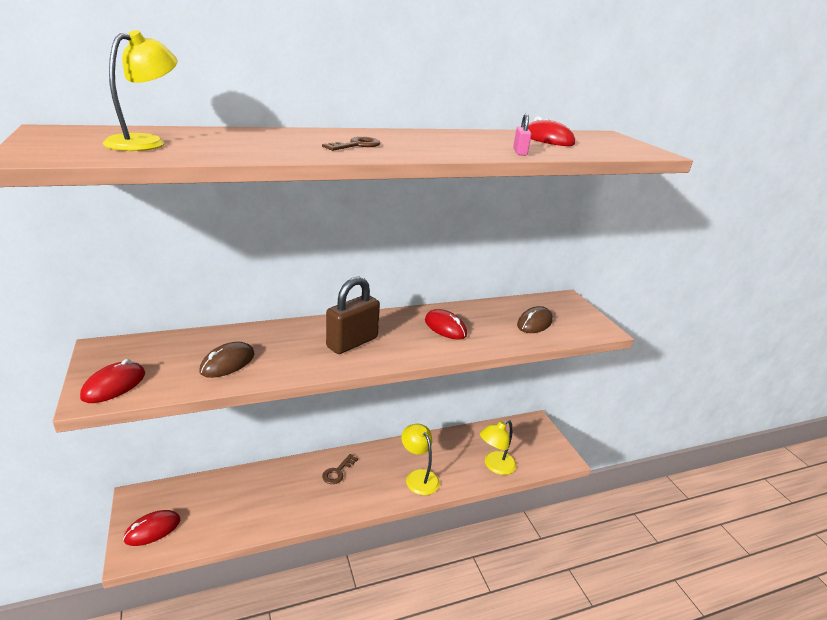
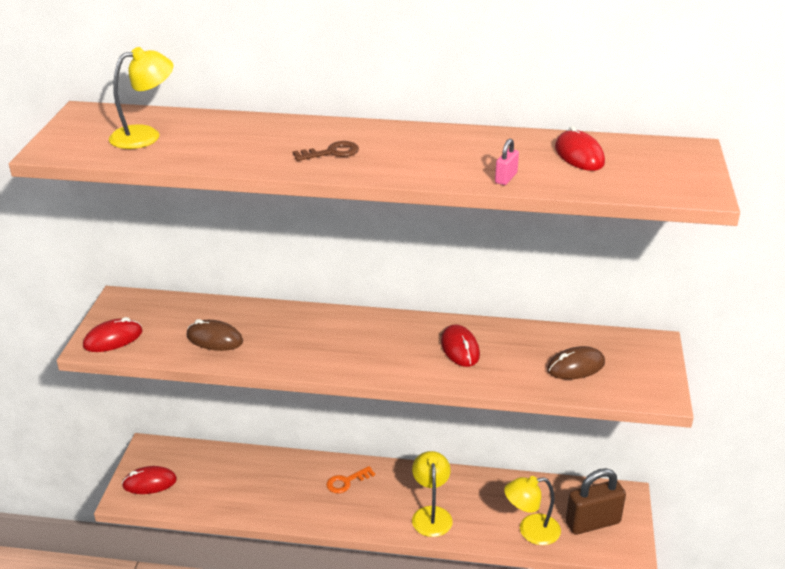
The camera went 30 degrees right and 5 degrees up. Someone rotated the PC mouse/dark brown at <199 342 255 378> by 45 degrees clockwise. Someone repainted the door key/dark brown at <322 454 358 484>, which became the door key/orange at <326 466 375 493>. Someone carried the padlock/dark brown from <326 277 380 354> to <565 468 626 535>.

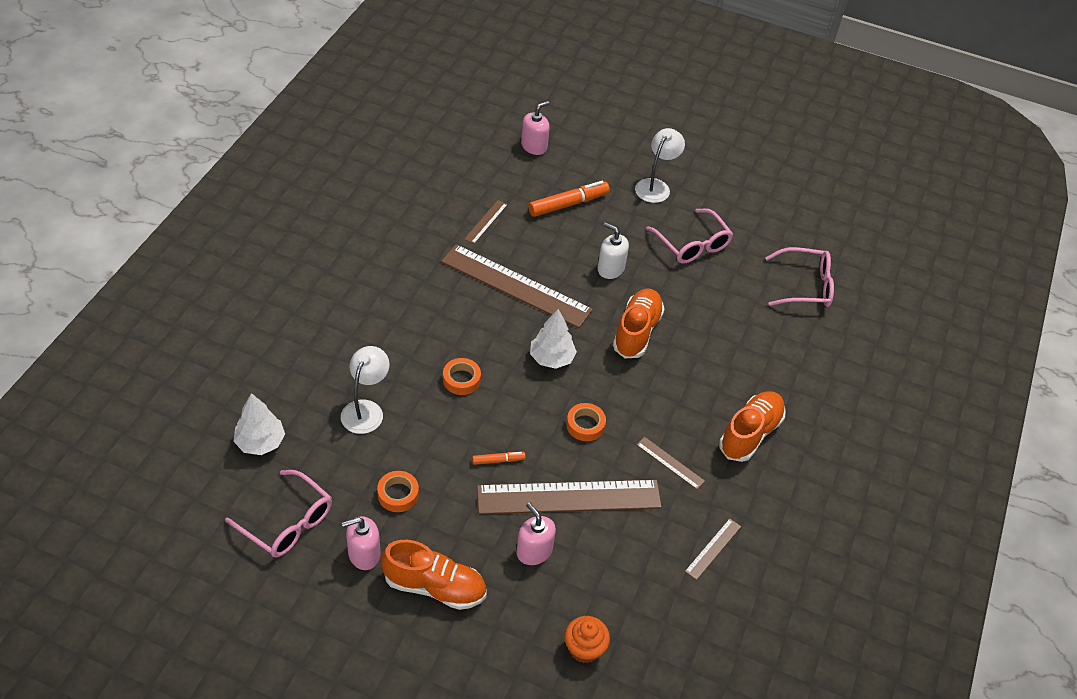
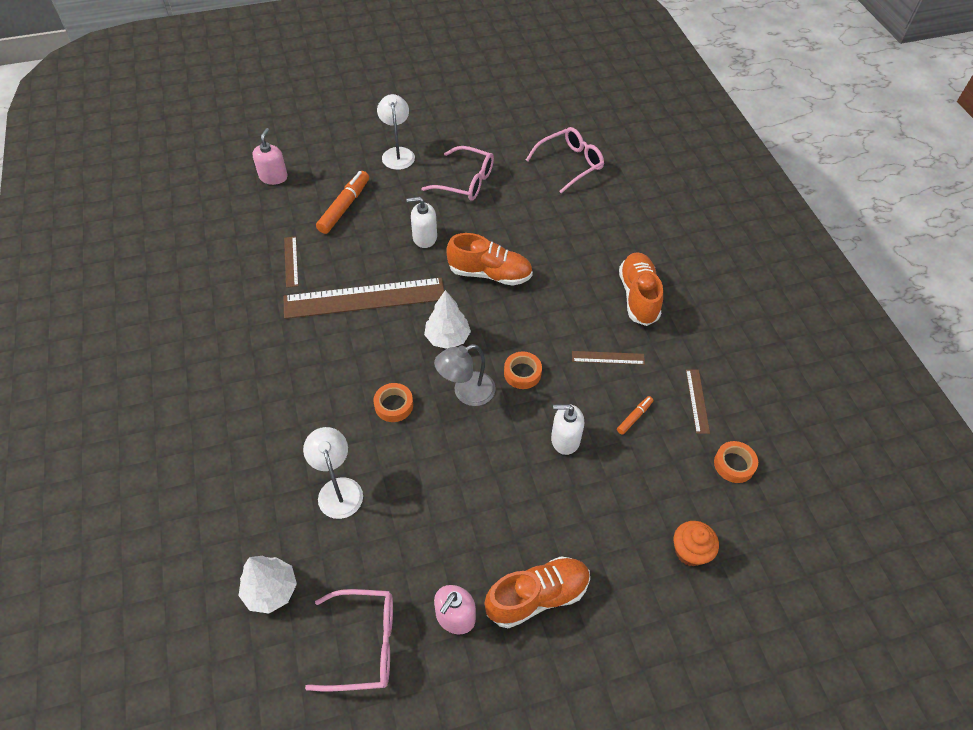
The camera went 35 degrees left and 5 degrees up. Someone carried the sticky tape/orange from <377 471 419 512> to <714 441 758 483>. Someone carried the marker pen/orange from <472 452 526 465> to <617 396 653 435>. Someone swapped the measuring stick/dark brown at <477 480 662 514> for the soap pump/snow-white at <551 404 584 455>. Someone took away the soap pump/pink at <516 502 556 565>. Someone rotated the sneaker/orange at <613 288 665 358> by 120 degrees clockwise. Someone put down the reading lamp/grey at <434 344 496 406>.

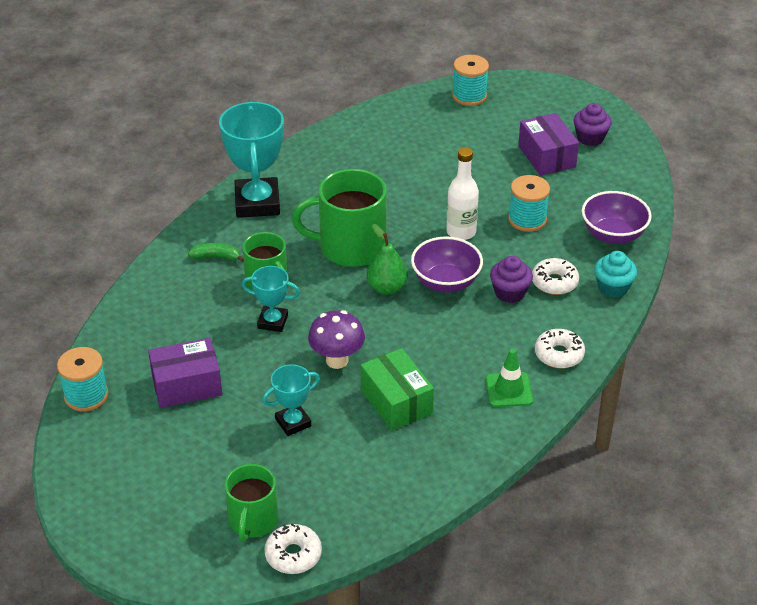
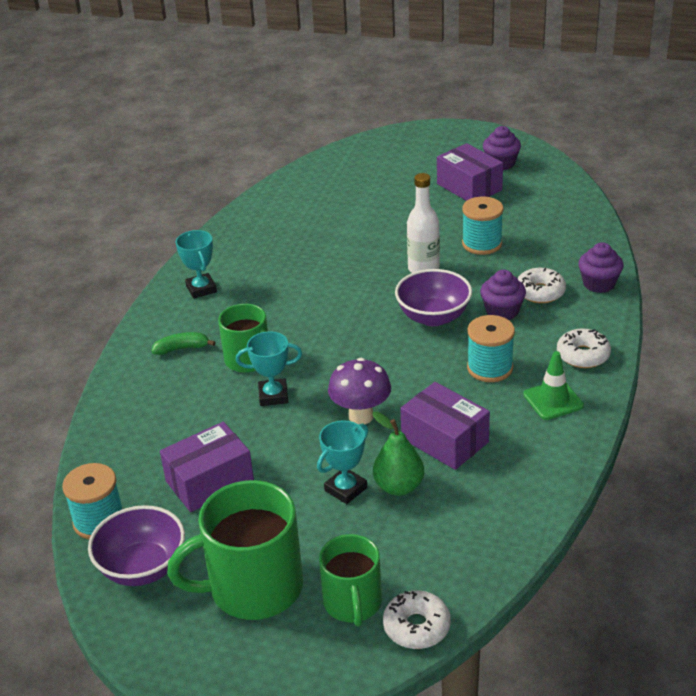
The camera went 15 degrees left and 5 degrees down. Someone scaled the prize cup/turquoise at <219 102 284 218> by 0.54. Someone carried the mug/green from <292 169 387 267> to <167 480 303 620>. Someone repainted the box/green at <361 348 434 431>, which became the box/violet at <400 382 490 470>. Someone carried the pear/green from <367 224 408 295> to <373 411 424 496>. Someone carried the spool/turquoise from <452 55 489 106> to <467 315 515 382>. Someone carried the serving bowl/violet from <582 191 652 244> to <88 505 185 586>. Someone repainted the muffin/turquoise at <594 251 637 298>, which became the muffin/violet at <578 242 624 293>.

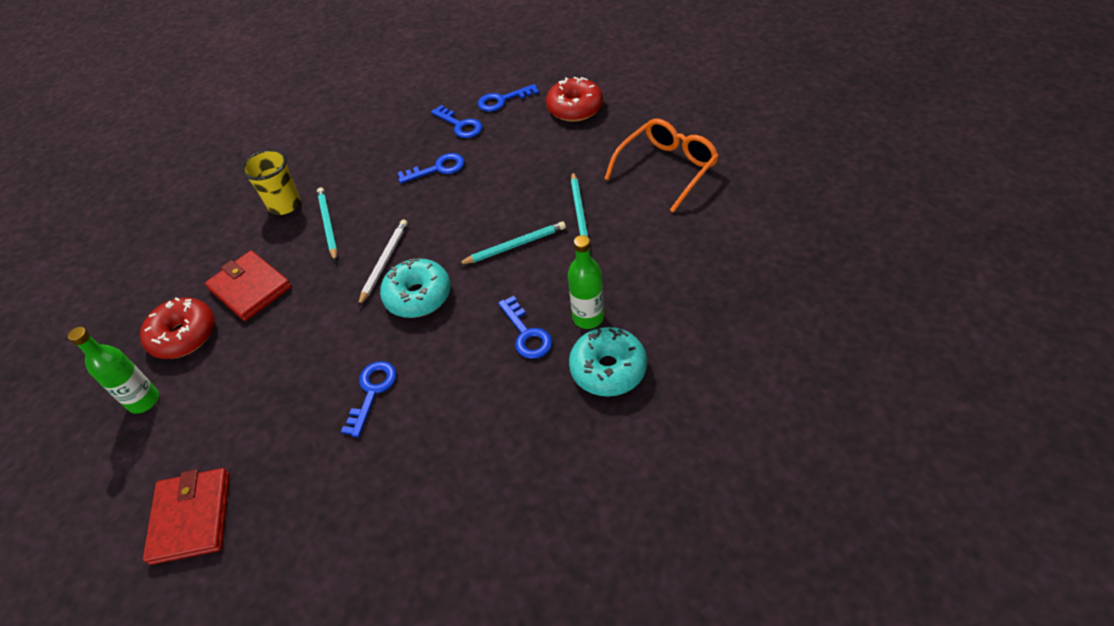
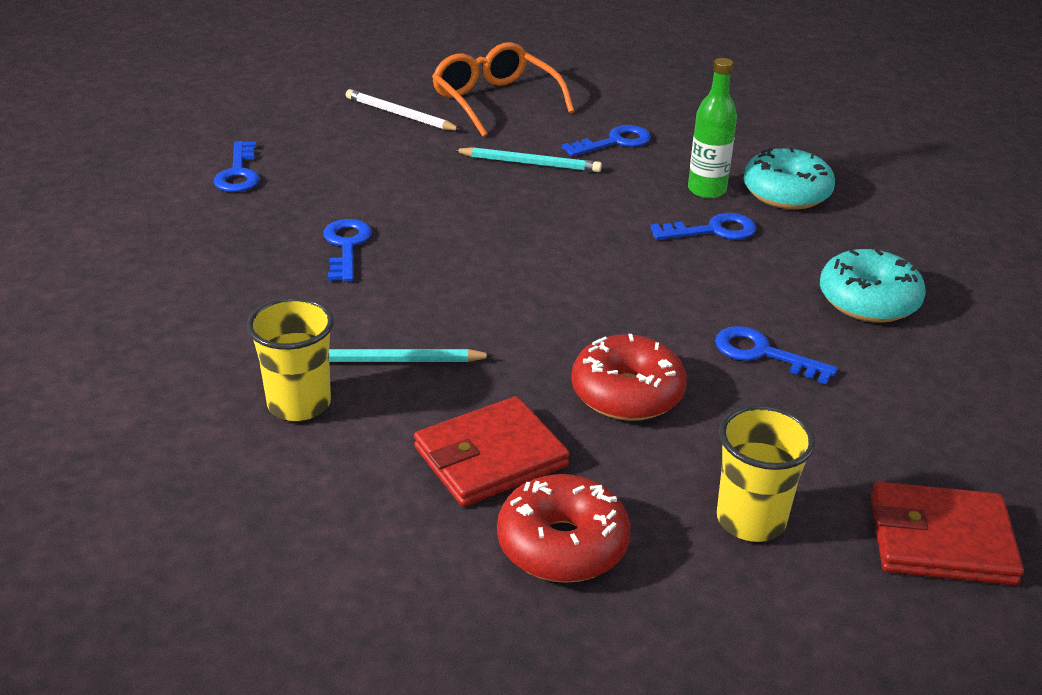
The camera went 80 degrees left and 15 degrees down. Someone took away the drink bottle/green at <68 327 159 414>. Someone carried the wooden pencil/snow-white from <358 220 408 307> to <346 89 461 131>. Someone carried the donut/turquoise from <380 259 451 318> to <820 249 926 323>. Someone carried the door key/cobalt from <431 105 482 138> to <562 125 651 157>. Someone took away the wooden pencil/turquoise at <457 221 566 265>. Someone carried the donut/crimson from <546 77 603 122> to <571 334 687 421>. Someone put down the cup/golden at <717 405 815 542>.

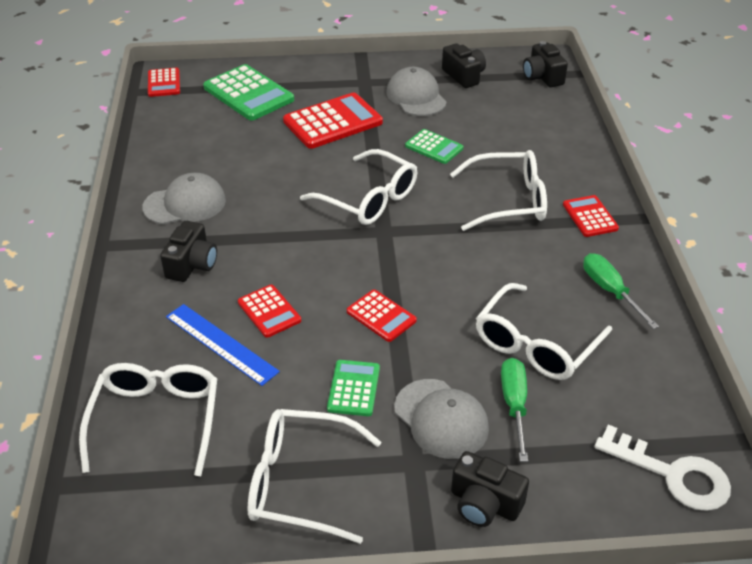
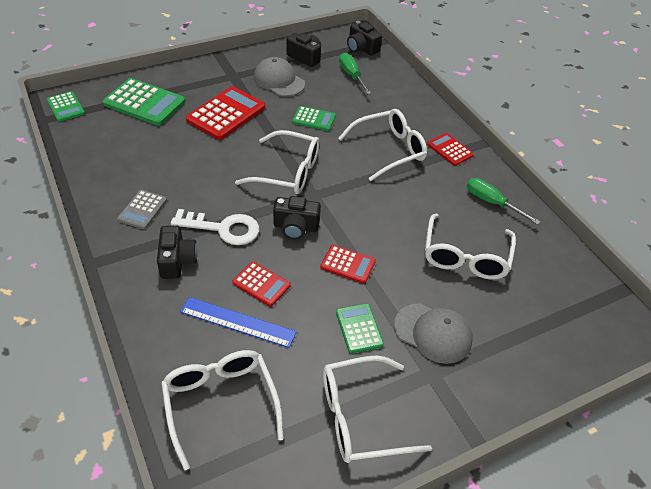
The camera went 25 degrees left and 5 degrees up. Someone swapped the cap/grey at <142 173 226 224> for the pocket calculator/grey at <117 190 167 229>. Someone repainted the pocket calculator/crimson at <148 68 180 97>, which became the pocket calculator/green at <47 91 85 122>. Someone carried the compact camera/black from <451 451 529 527> to <273 196 321 239>. Someone carried the hand screwdriver/green from <501 358 528 462> to <339 53 371 94>. Someone carried the door key/snow-white from <595 425 731 511> to <171 209 259 245>.

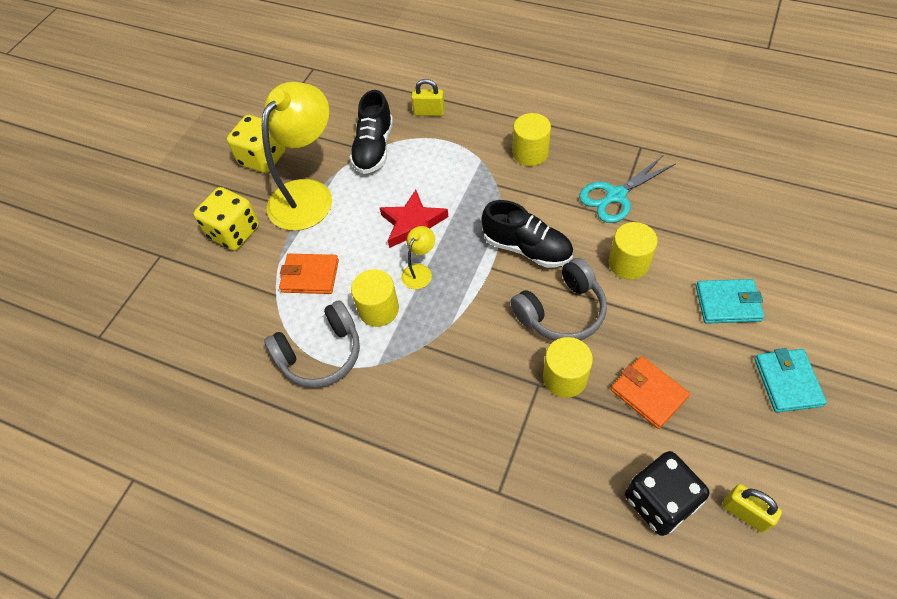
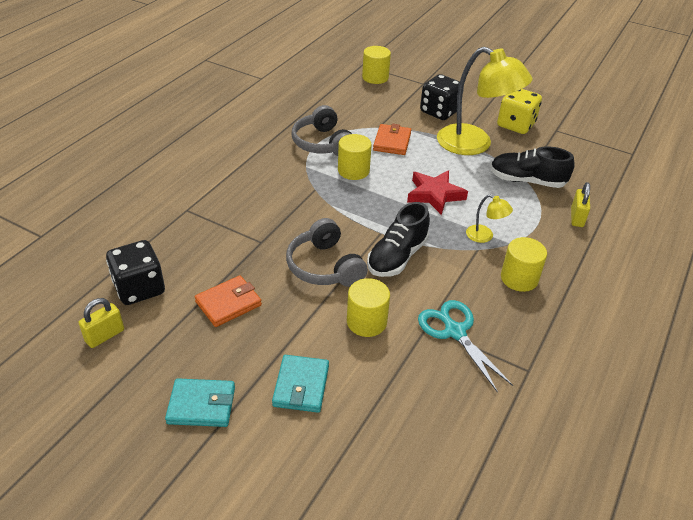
The camera went 90 degrees right and 15 degrees down. Someone repainted the die/golden at <194 187 259 251>, which became the die/black at <420 74 464 120>. Someone carried the reading lamp/golden from <401 226 435 289> to <466 195 513 243>. Someone carried the cylinder shape/golden from <543 337 593 398> to <362 46 391 84>.

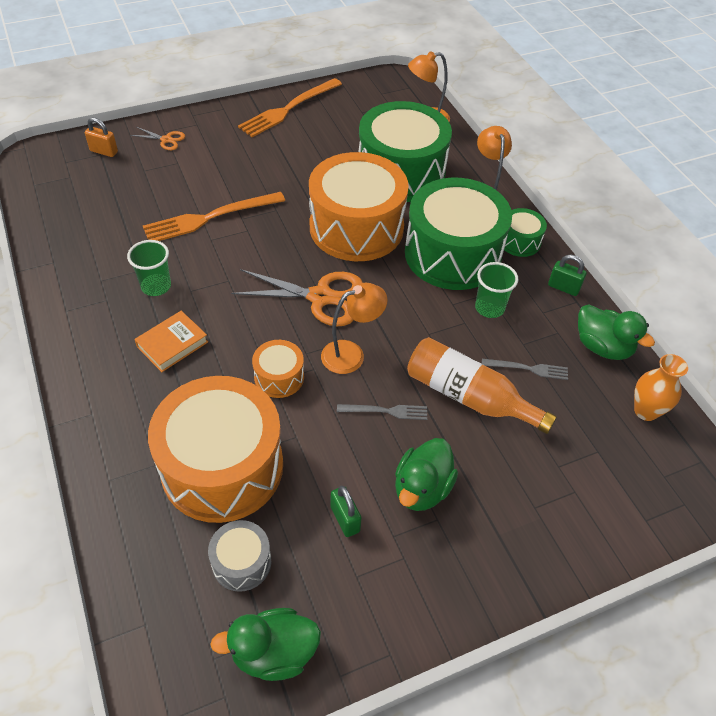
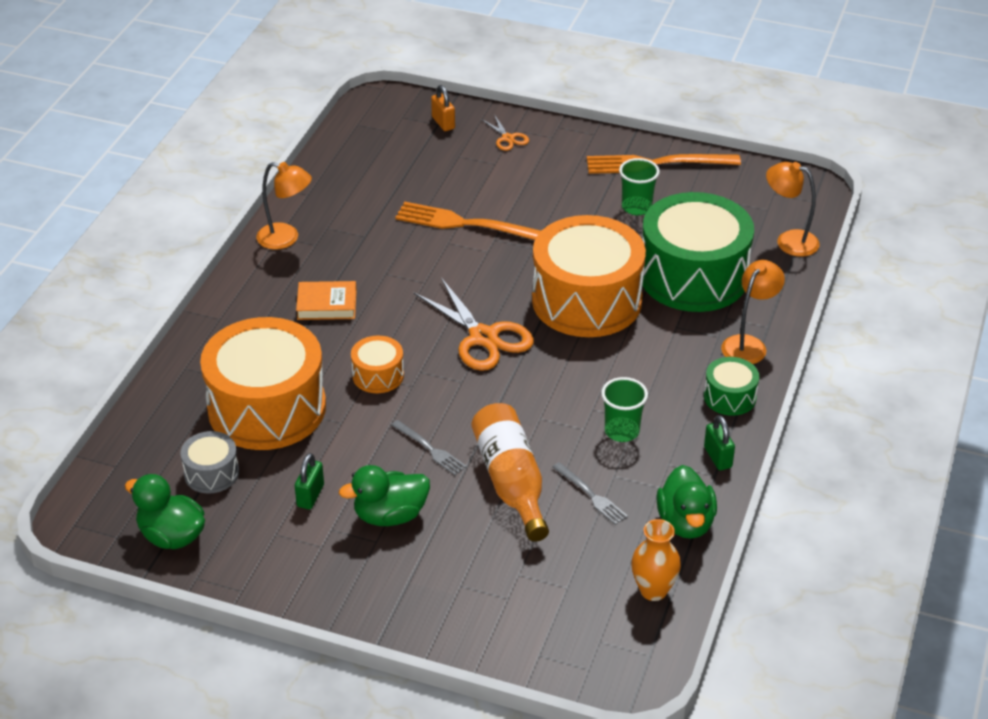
The camera went 45 degrees right and 10 degrees down. Someone carried the cup/green from <127 240 171 296> to <619 158 660 215>. Someone carried the reading lamp/orange from <321 283 388 374> to <256 162 312 250>. Someone took away the toy drum/green at <405 178 512 290>.

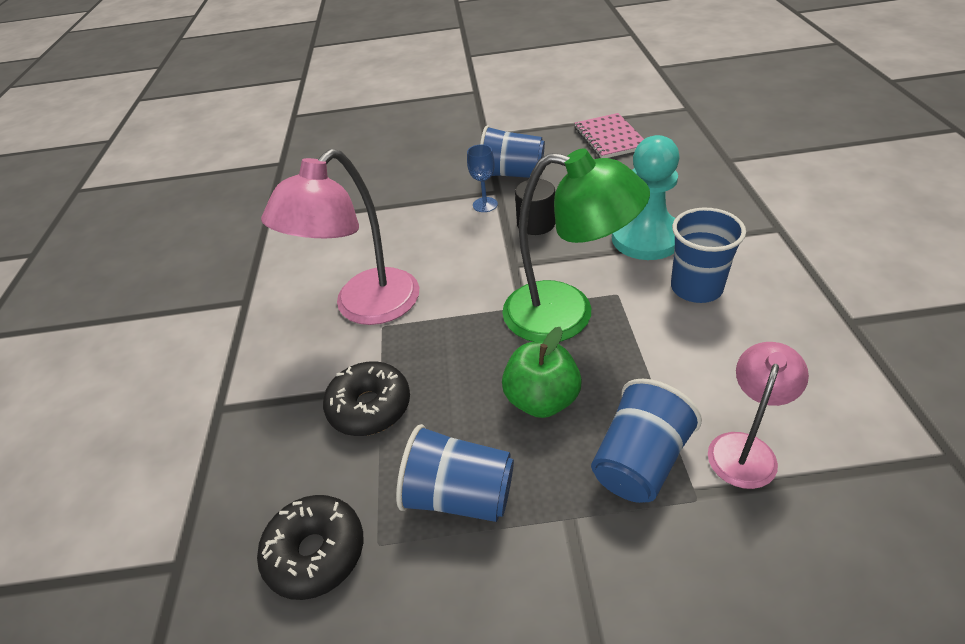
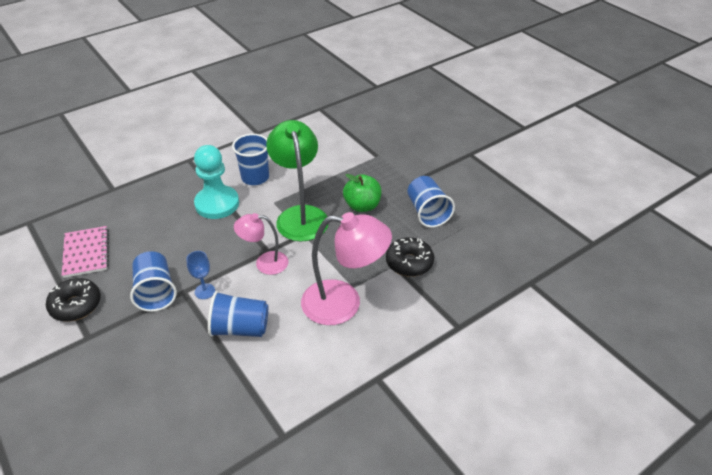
The camera went 125 degrees left and 0 degrees up. Someone carried the donut/black from <257 495 363 600> to <46 278 101 322>. Someone took away the cylinder shape/black at <515 179 555 235>. Someone rotated the notepad/pink at <575 113 644 158> by 60 degrees counterclockwise. Someone carried the cup/cobalt from <591 379 702 503> to <208 291 268 337>. Someone carried the reading lamp/pink from <708 342 809 489> to <234 213 288 275>.

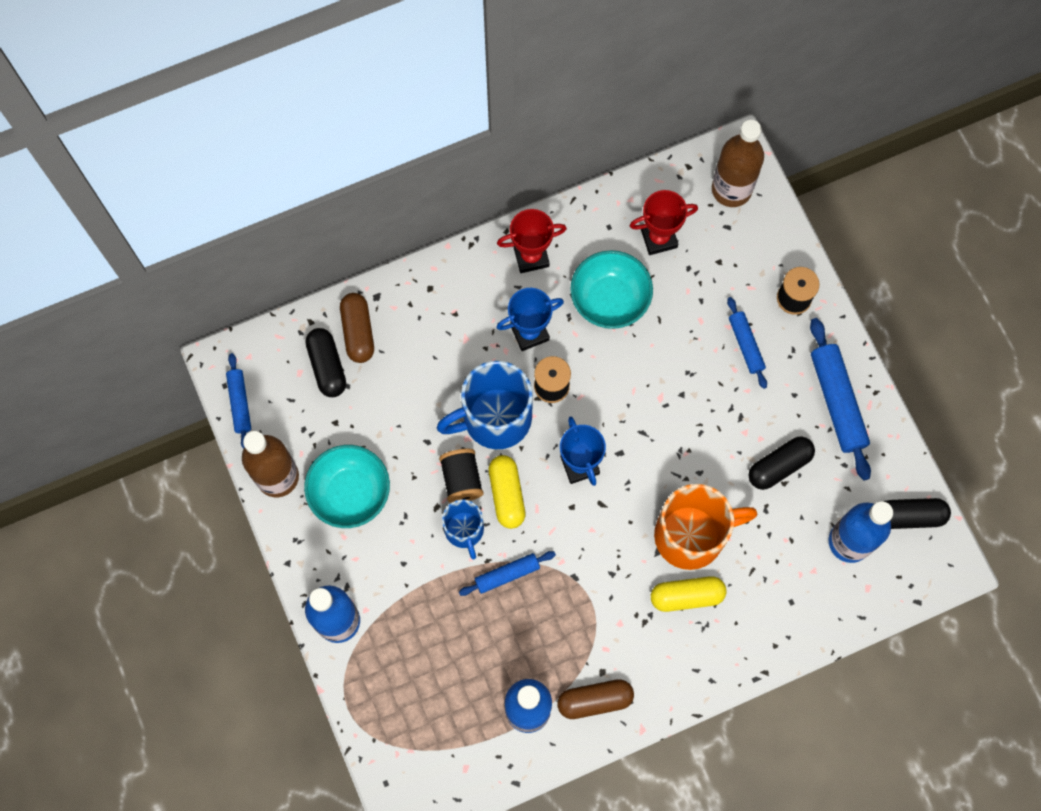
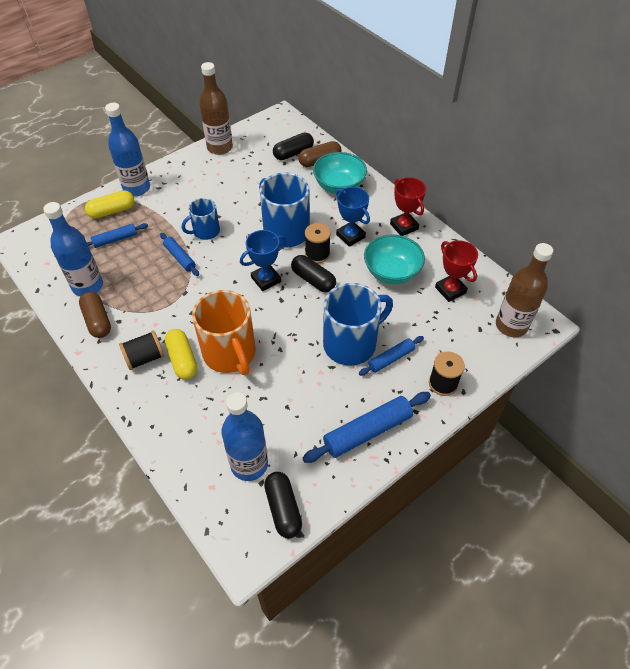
The camera went 75 degrees right and 20 degrees down. Someone carried the pastry roller/cobalt from <226 353 251 449> to <87 223 148 248>. Someone carried the serving bowl/turquoise from <304 445 390 528> to <313 152 367 194>. Someone carried the spool/black from <439 449 484 503> to <119 331 164 370>. Someone carried the pill/golden from <489 455 525 529> to <85 190 134 219>. Someone carried the pill/black from <748 436 815 490> to <291 255 336 292>. Someone put down the mug/cobalt at <323 283 393 365>.

